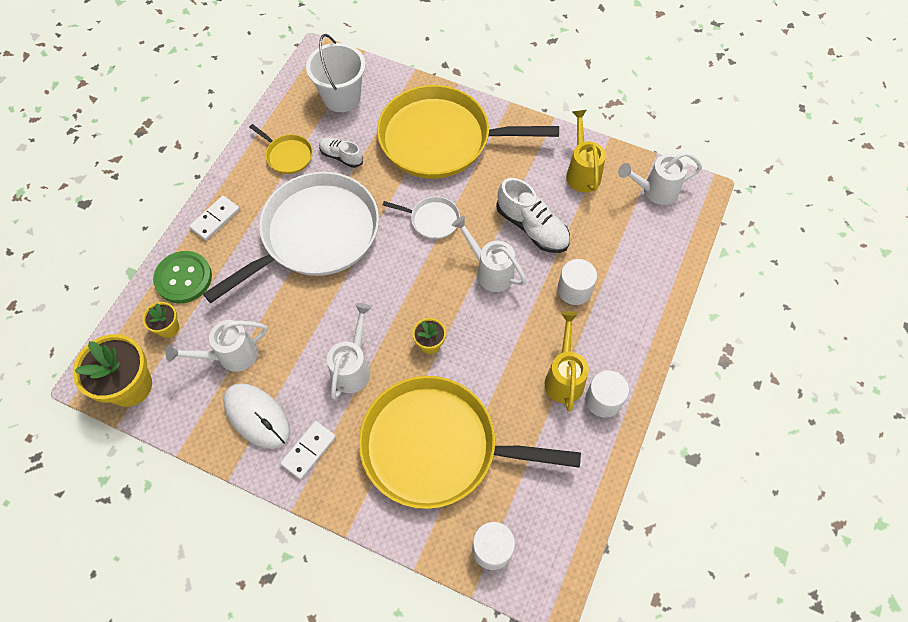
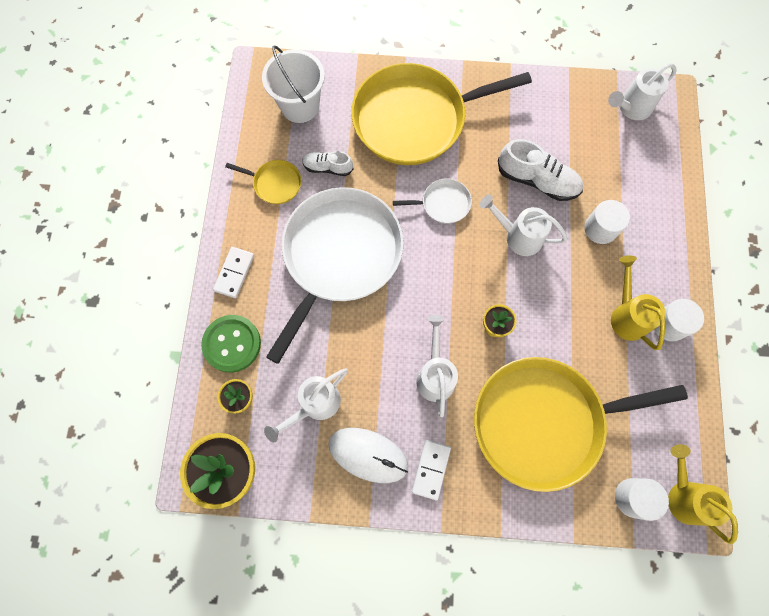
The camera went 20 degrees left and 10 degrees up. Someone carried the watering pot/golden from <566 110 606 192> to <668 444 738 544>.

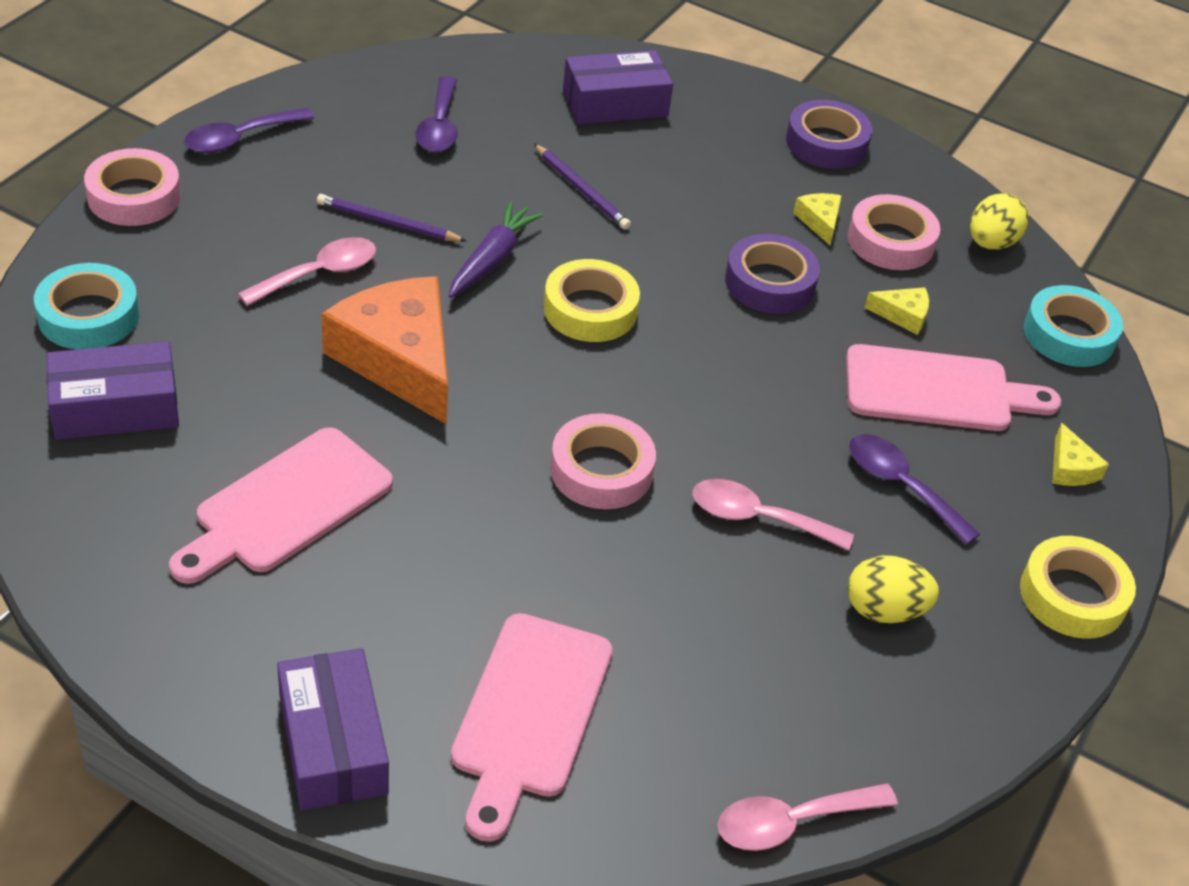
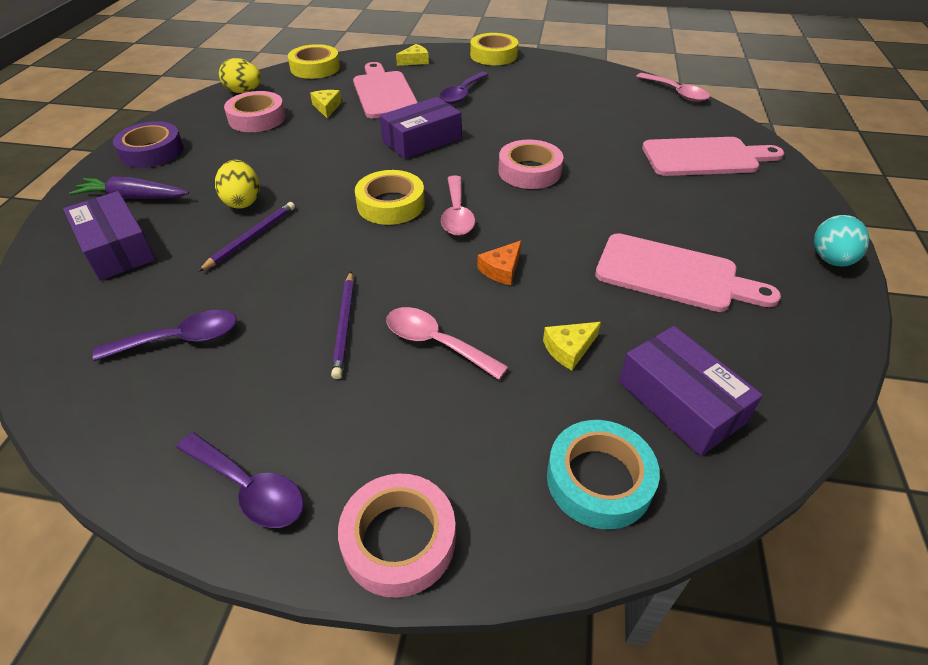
The camera went 105 degrees left and 0 degrees up. Someone carried the box/violet from <277 648 389 811> to <380 97 461 159>. Someone scaled the cheese wedge/orange at <321 276 448 425> by 0.42. Someone carried the toy carrot/violet from <449 201 543 298> to <69 176 189 199>. Someone carried the spoon/pink from <692 479 854 550> to <441 176 475 236>. Someone took away the sticky tape/violet at <725 234 820 314>. Someone carried the cheese wedge/golden from <793 193 841 245> to <543 322 601 370>. Someone carried the egg/golden from <848 555 939 623> to <215 160 260 209>. Someone repainted the sticky tape/turquoise at <1024 285 1123 367>, which became the sticky tape/golden at <288 44 340 79>. Someone put down the egg/turquoise at <814 215 869 267>.

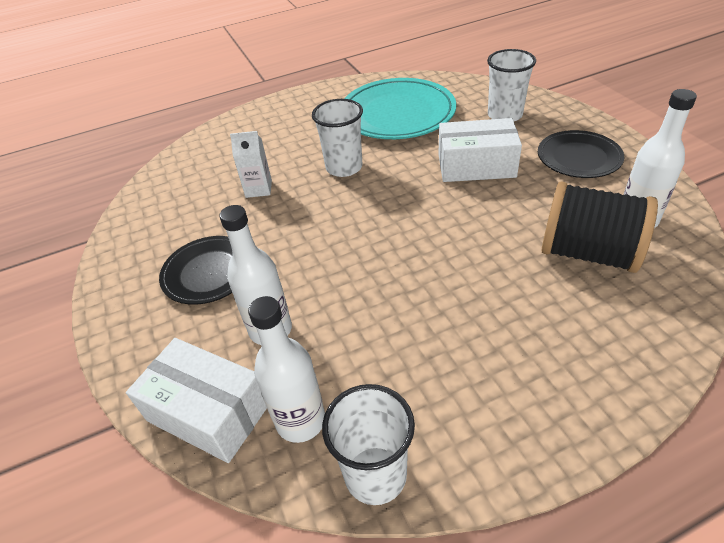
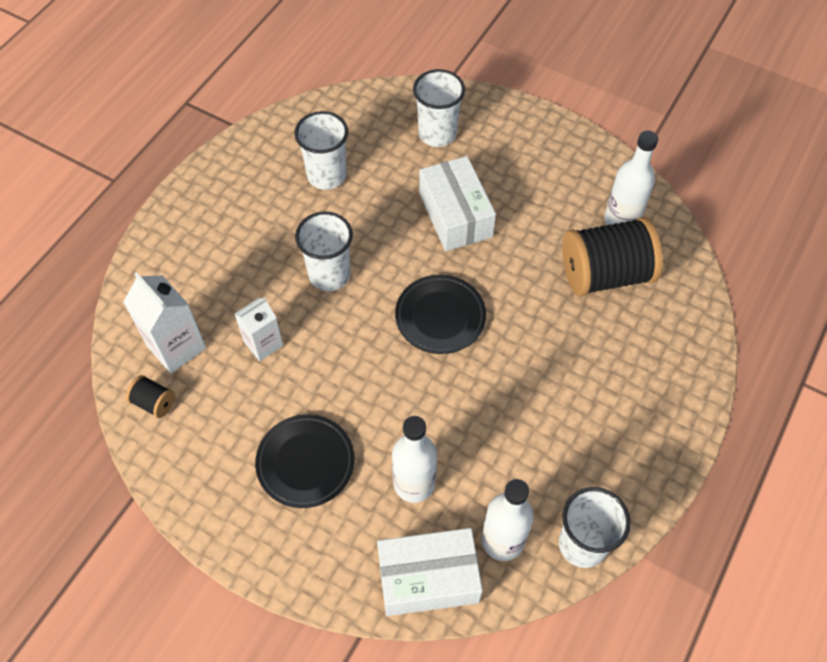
The camera went 40 degrees left and 15 degrees up. Someone swapped the plate/turquoise at <344 78 456 139> for the cup/snow-white at <295 111 348 190>. Someone rotated the box/snow-white at <439 118 522 182> by 75 degrees counterclockwise. Someone carried the plate/black from <538 130 624 178> to <395 275 486 354>. Someone put down the juice carton/snow-white at <123 272 206 373>. Someone put down the spool/black at <126 375 175 418>.

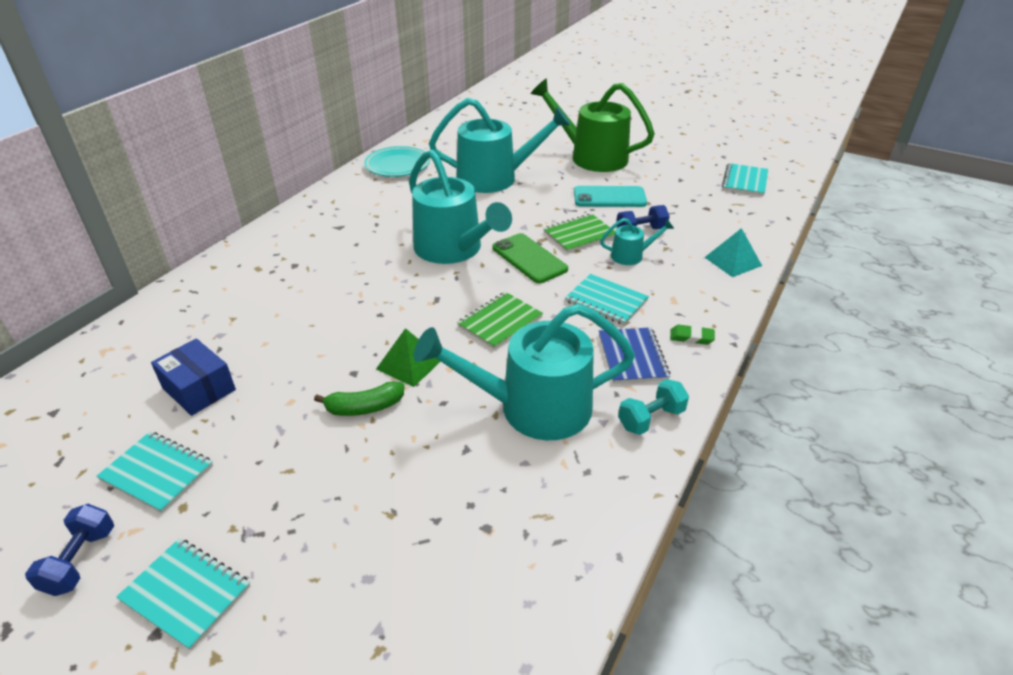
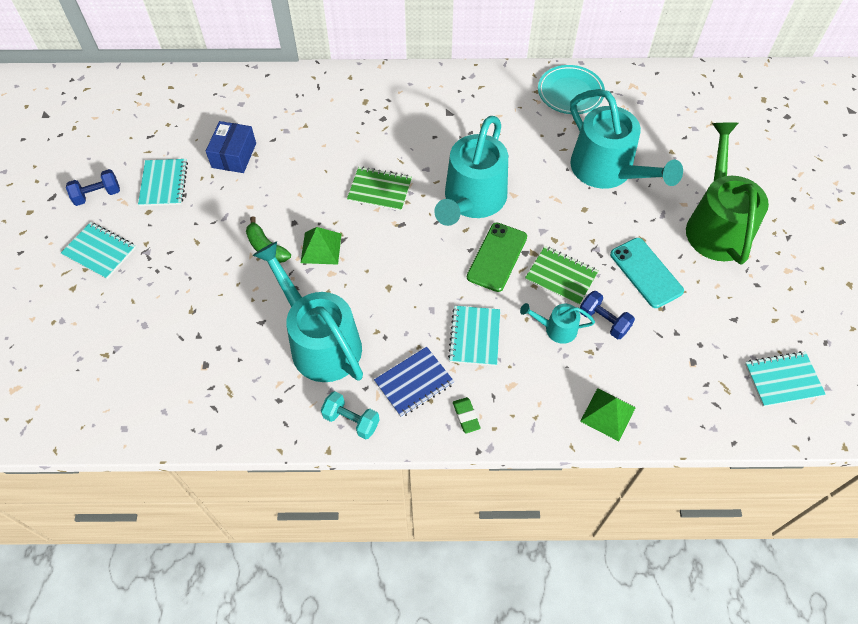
The camera went 60 degrees right and 20 degrees up. Someone rotated the notepad/turquoise at <116 538 251 650> by 60 degrees counterclockwise. Someone carried the notepad/green from <457 292 543 349> to <347 167 412 211>. Someone rotated the watering pot/turquoise at <600 218 674 265> by 135 degrees clockwise. Someone repainted the solid pyramid/turquoise at <704 228 762 277>, which became the solid pyramid/green at <580 388 636 441>.

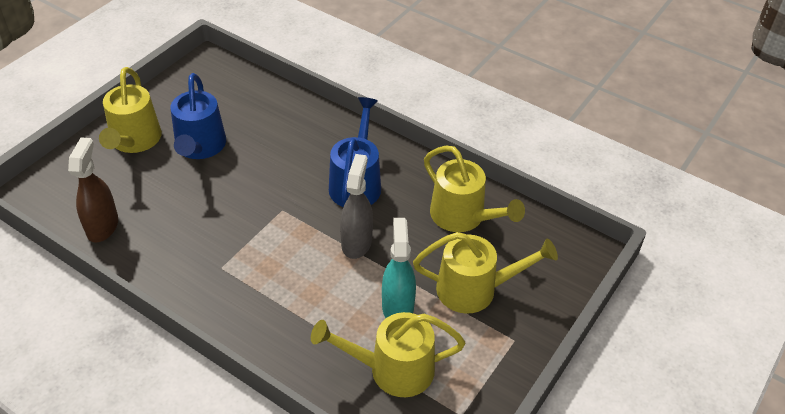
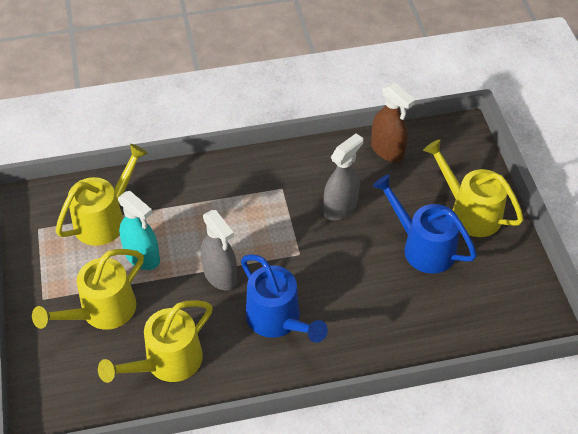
The camera went 135 degrees right and 5 degrees up. Someone rotated the watering pot/golden at <424 146 525 232> by 45 degrees counterclockwise. Someone put down the spray cleaner/grey at <323 133 363 220>.

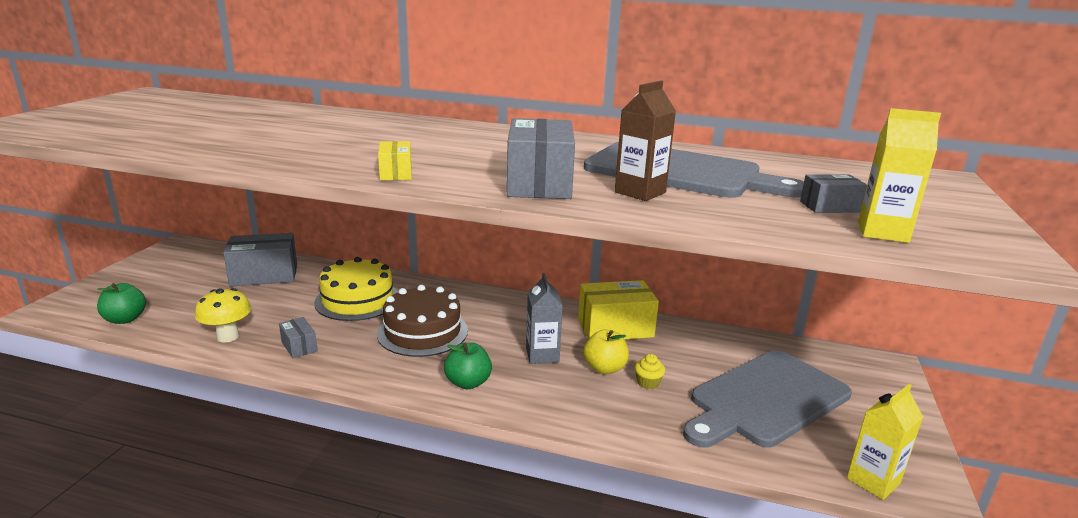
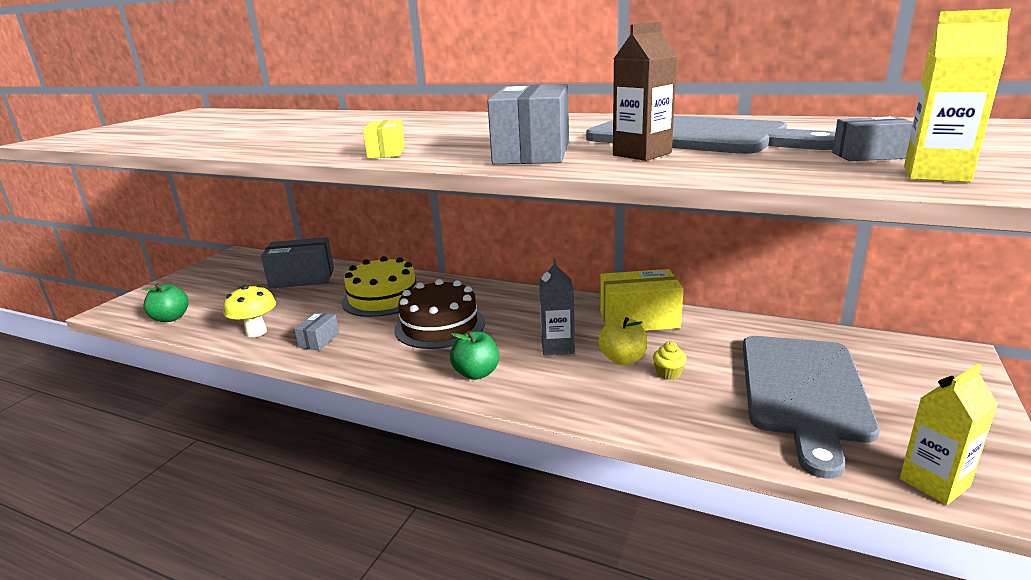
The camera went 10 degrees right and 0 degrees up. Someone rotated the box/grey at <279 317 318 358> by 45 degrees clockwise. Someone rotated the chopping board/grey at <683 350 852 448> by 45 degrees counterclockwise.

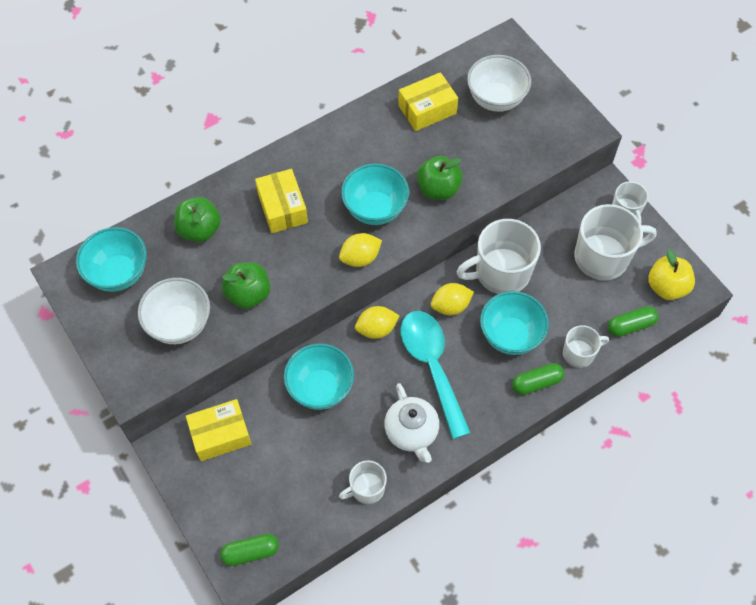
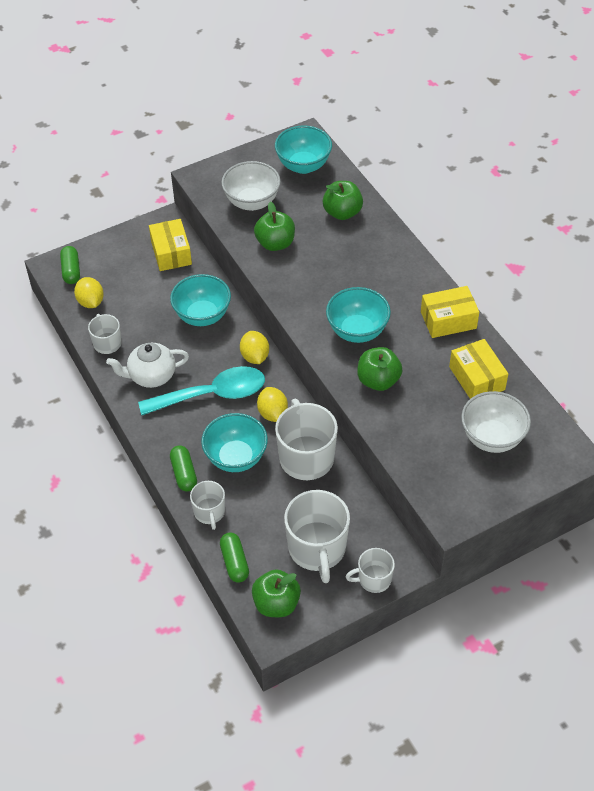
The camera went 95 degrees right and 10 degrees down. Someone carried the box/golden from <255 169 308 233> to <421 286 479 338>. Someone carried the lemon/golden from <339 233 382 267> to <74 277 104 308>. Someone repainted the toy apple/golden at <648 249 695 300>, which became the toy apple/green at <252 569 301 617>.

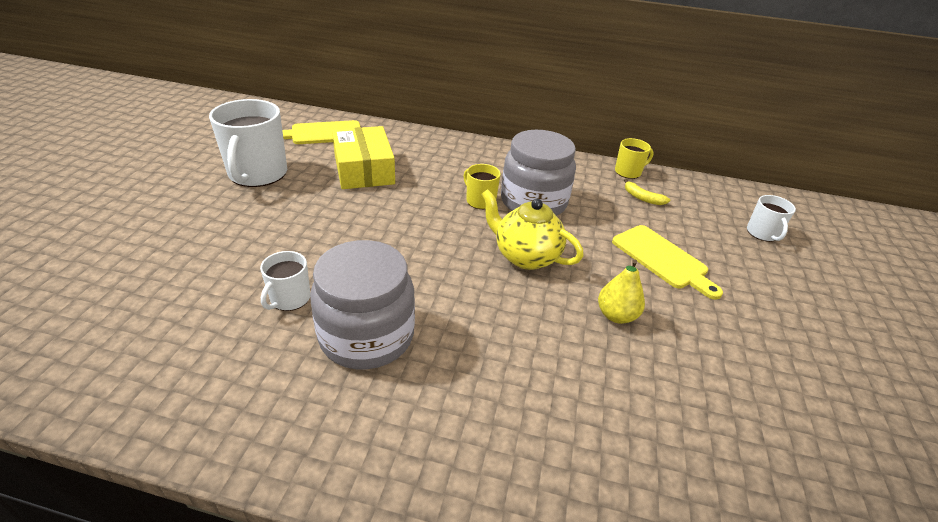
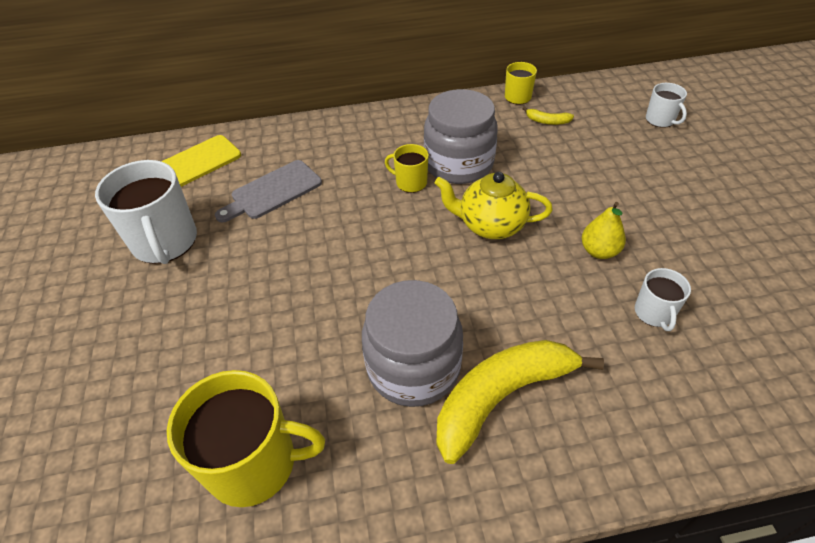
The camera went 20 degrees left and 10 degrees up. Someone carried the mug/snow-white from <260 251 310 311> to <635 268 691 331>. Someone swapped the box/golden at <332 126 395 189> for the chopping board/grey at <215 160 322 222>. Someone took away the chopping board/golden at <612 225 723 300>. Someone put down the mug/golden at <167 370 325 507>. Someone put down the banana fruit/golden at <437 340 604 464>.

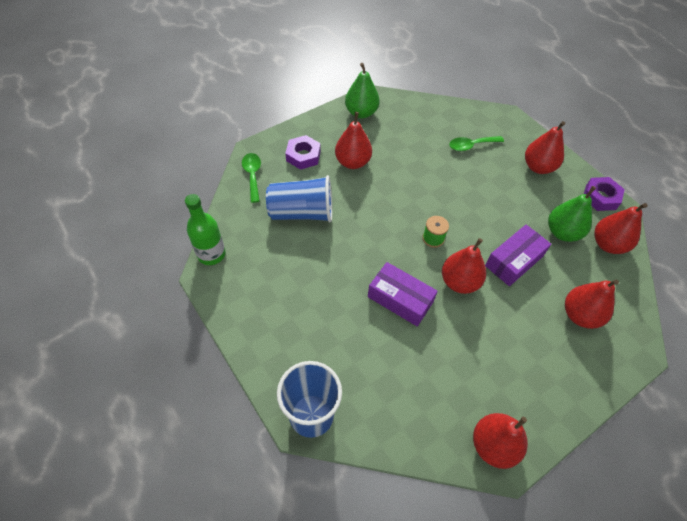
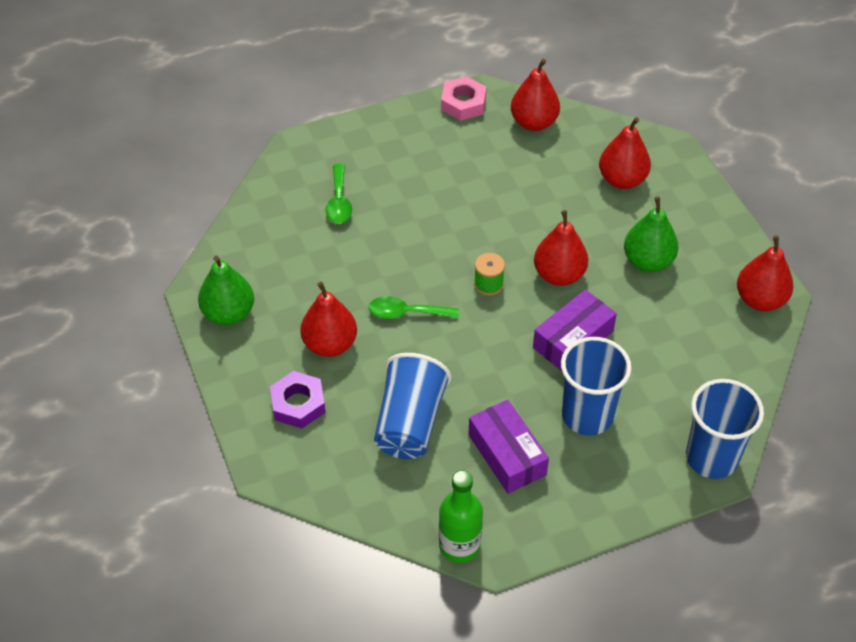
The camera went 75 degrees left and 5 degrees down. Someone carried the spoon/green from <242 153 261 203> to <368 296 459 319>. Someone carried the box/violet from <485 225 551 286> to <468 400 549 494>. Someone took away the pear/crimson at <525 121 565 174>. Someone carried the pear/green from <548 186 596 242> to <624 197 678 272>. Someone repainted the hex nut/violet at <584 177 625 211>, which became the hex nut/pink at <441 76 486 121>. Someone put down the cup/cobalt at <561 337 631 435>.

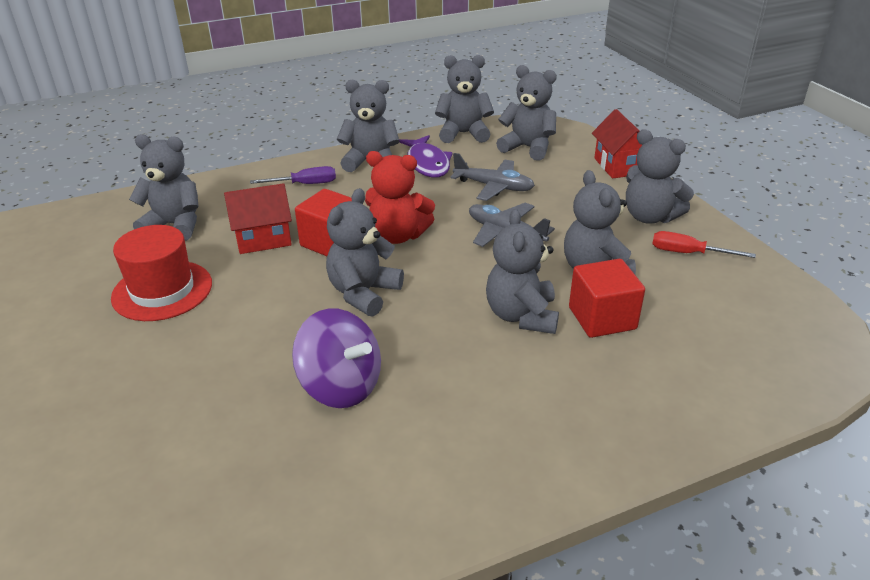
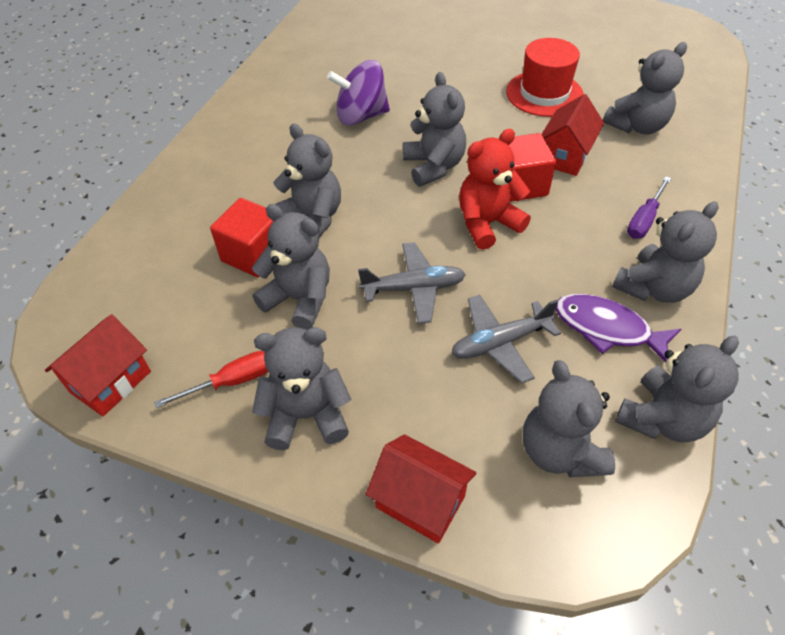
The camera went 135 degrees right and 15 degrees up. Someone rotated the teddy bear/grey at <496 65 557 161> by 90 degrees clockwise. Someone put down the house/crimson at <45 314 151 416>.

